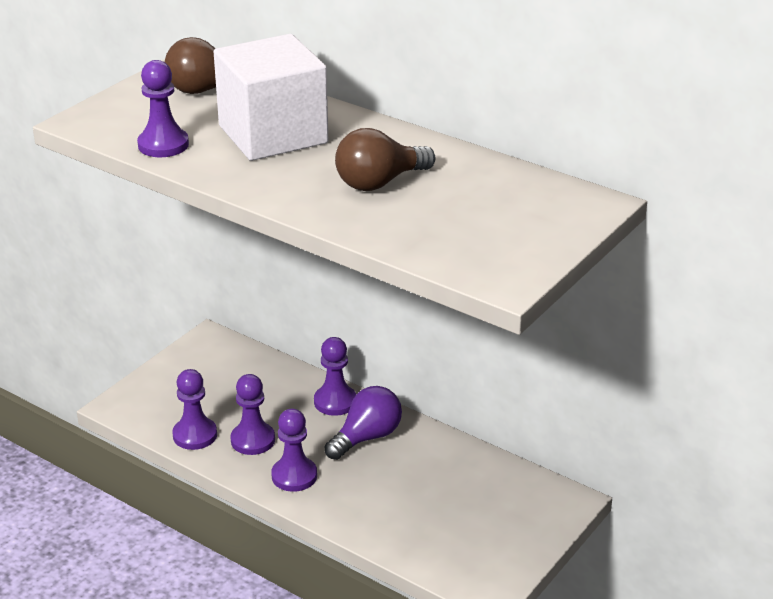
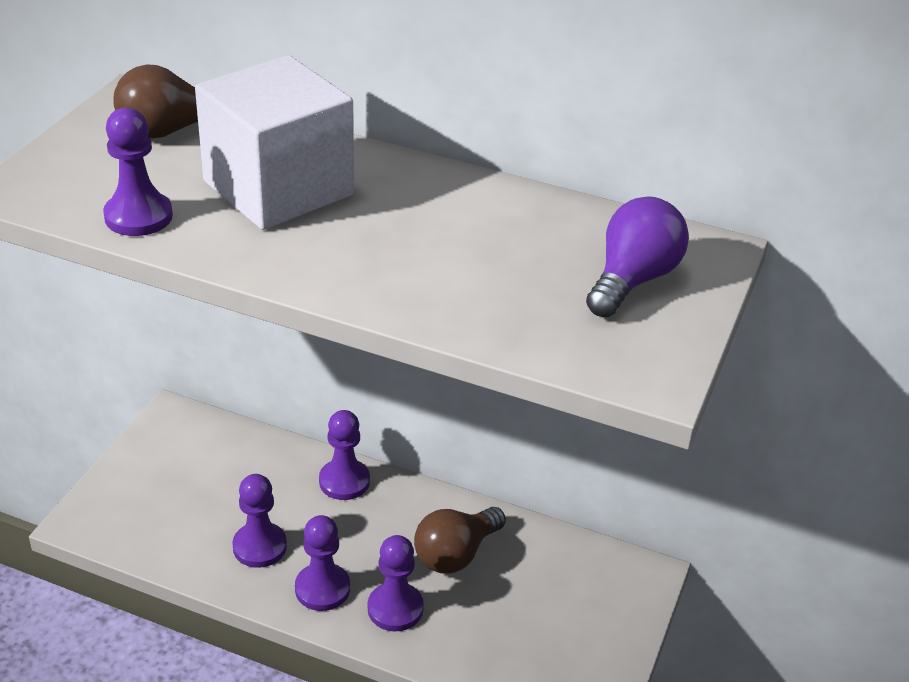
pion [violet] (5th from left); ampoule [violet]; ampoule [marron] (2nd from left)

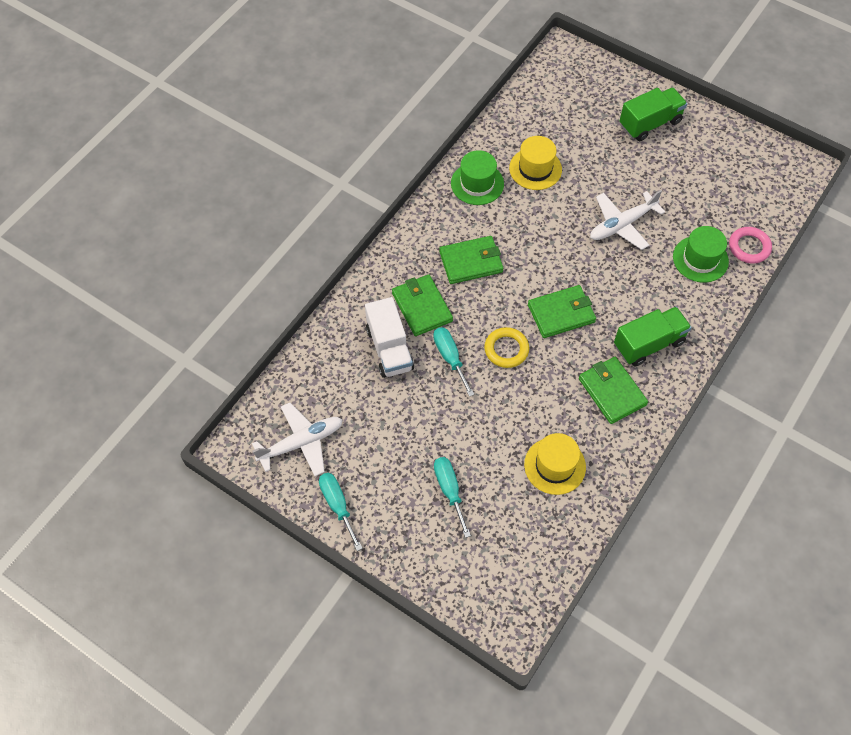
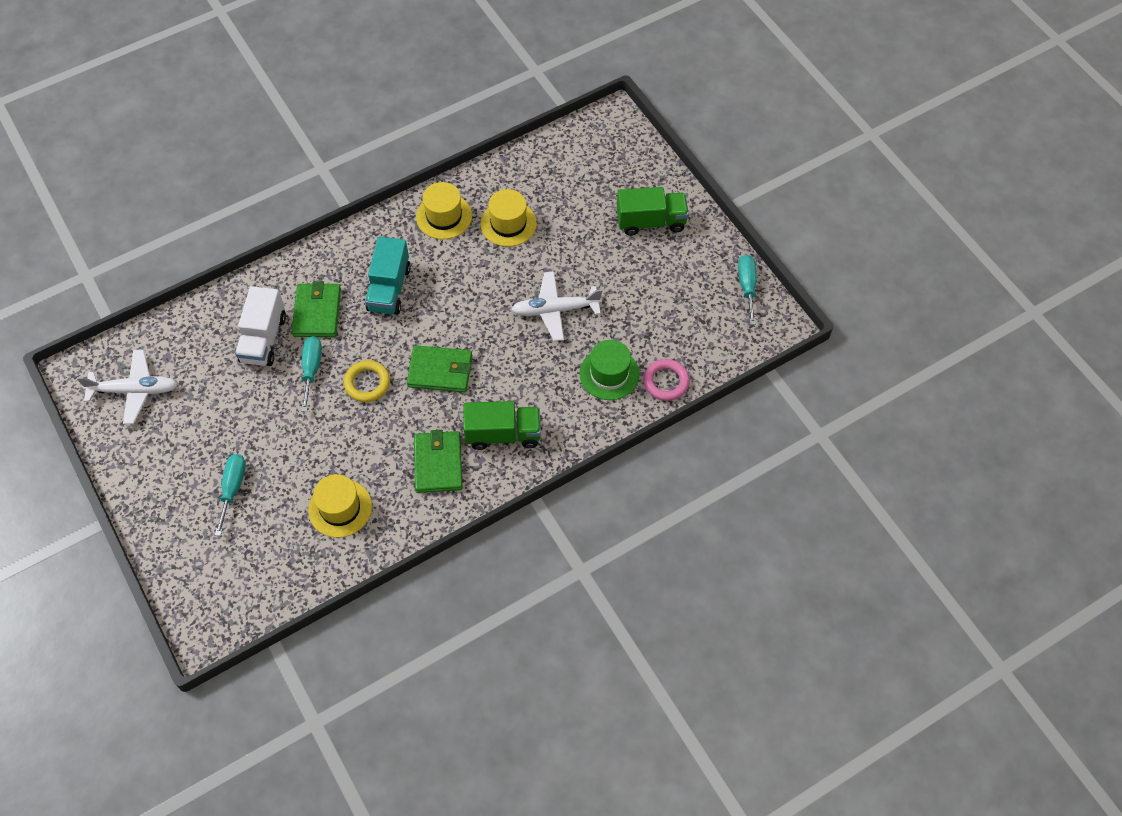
tournevis [turquoise] (3rd from left); camion [turquoise]; chapeau [jaune] (2nd from left)

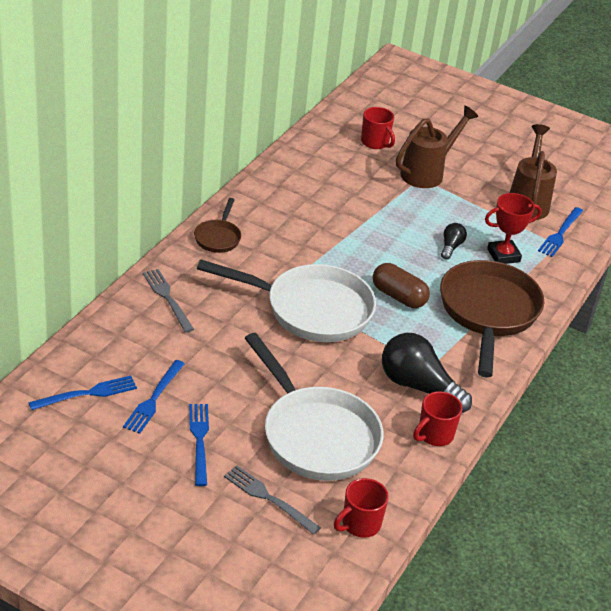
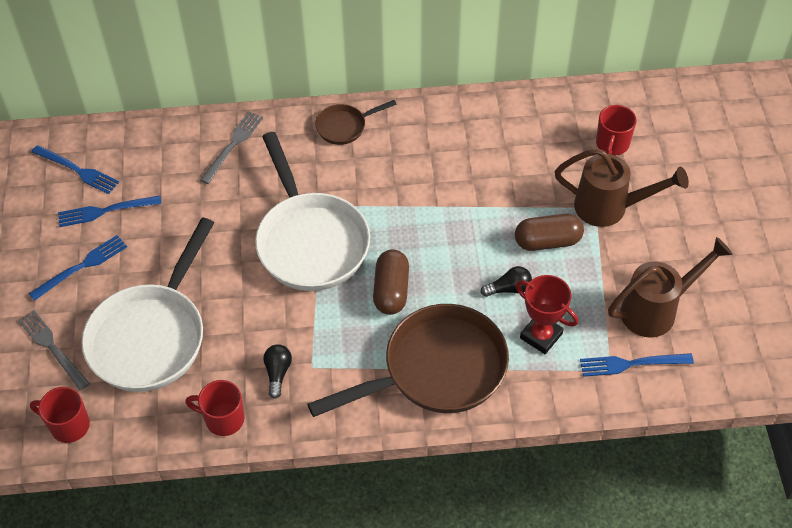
fourchette [gris] (1st from left); ampoule [noir] (1st from left); gélule [marron] (2nd from left)

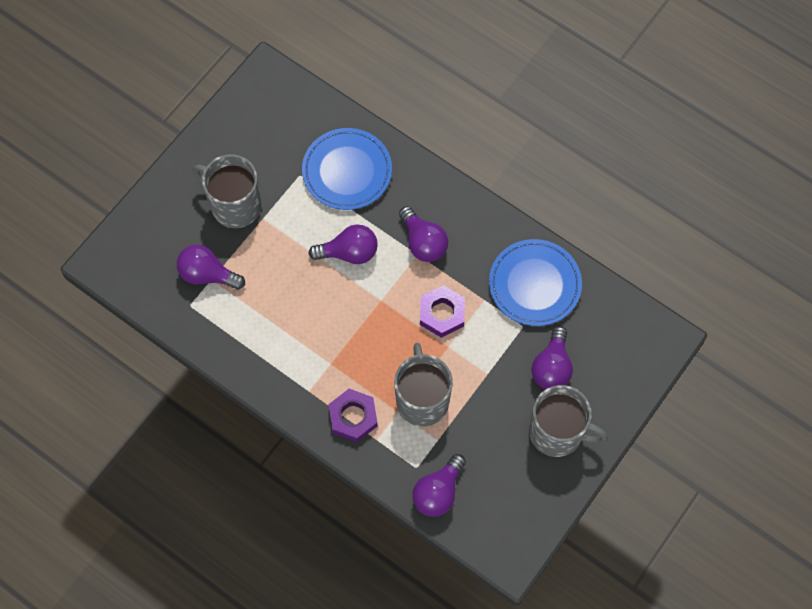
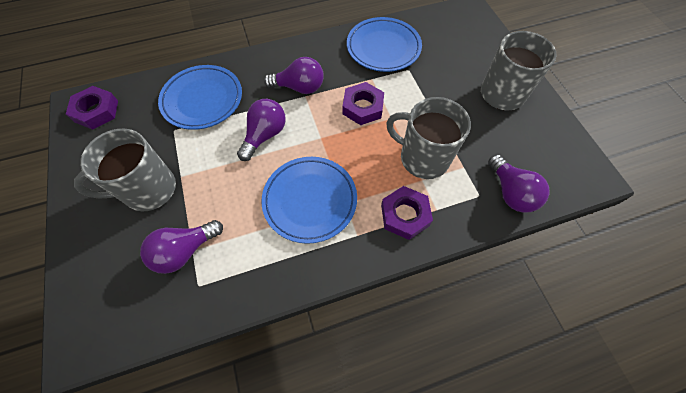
ampoule [violet] (5th from left in the first image); écrou [violet] (1st from left); assiette [bleu] (2nd from left)

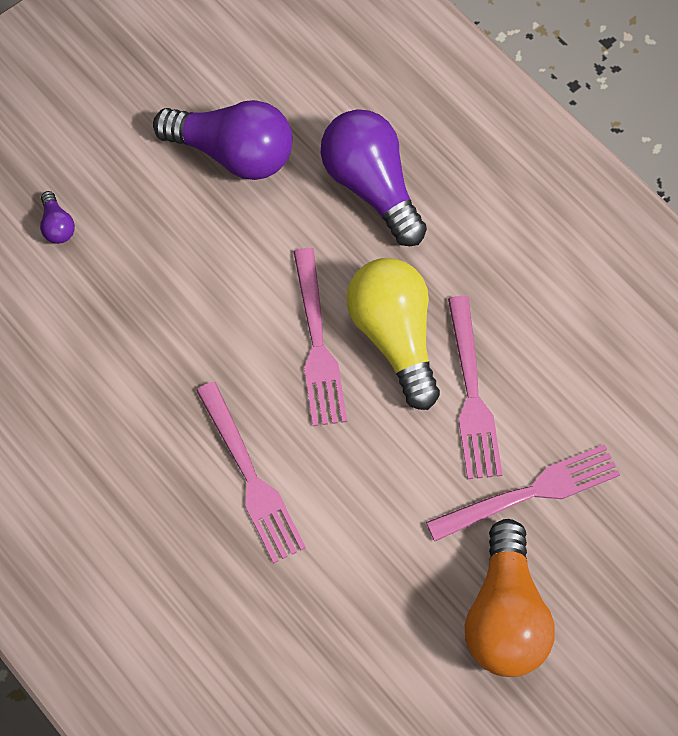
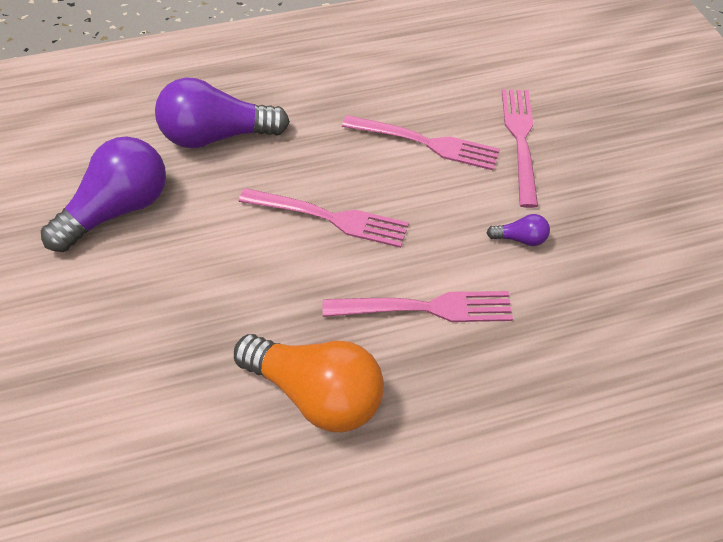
ampoule [violet] (3rd from left); ampoule [jaune]; ampoule [orange]

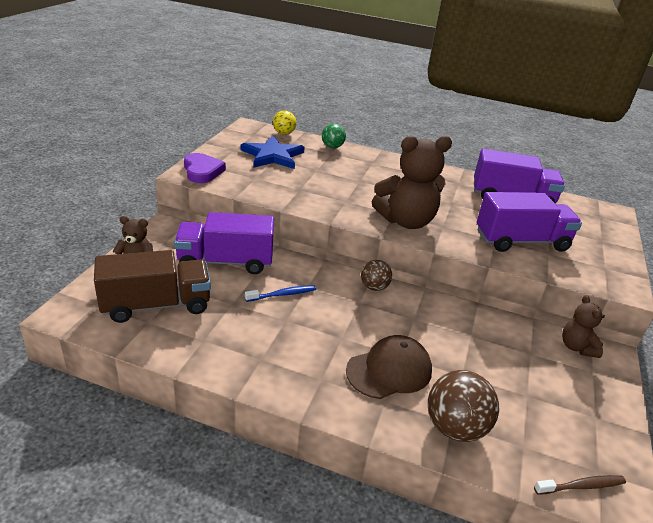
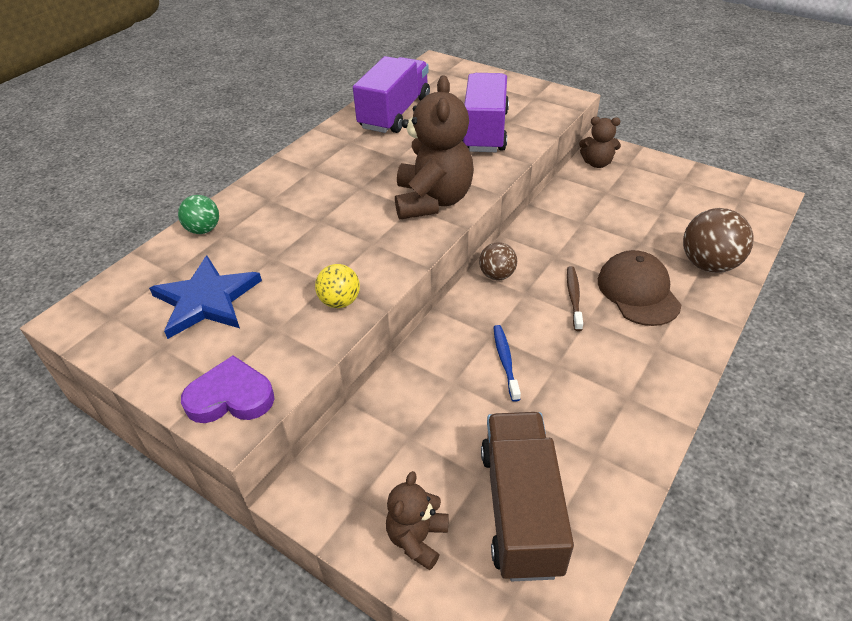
camion [violet] (1st from left in the first image); balle [jaune]; brosse à dents [marron]

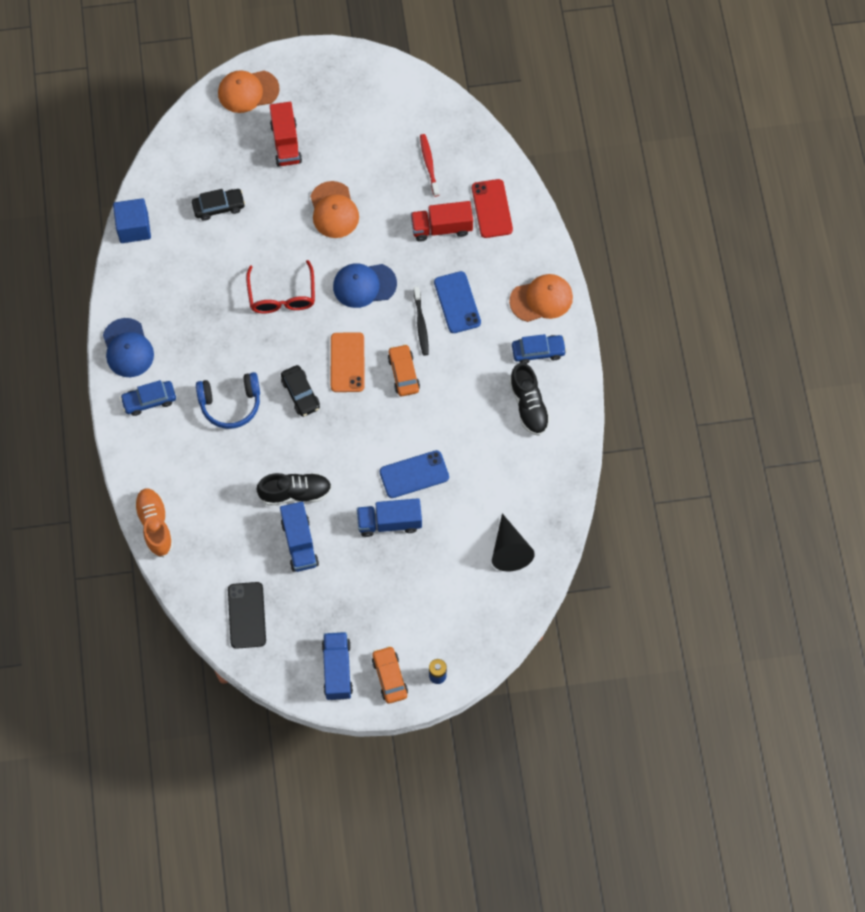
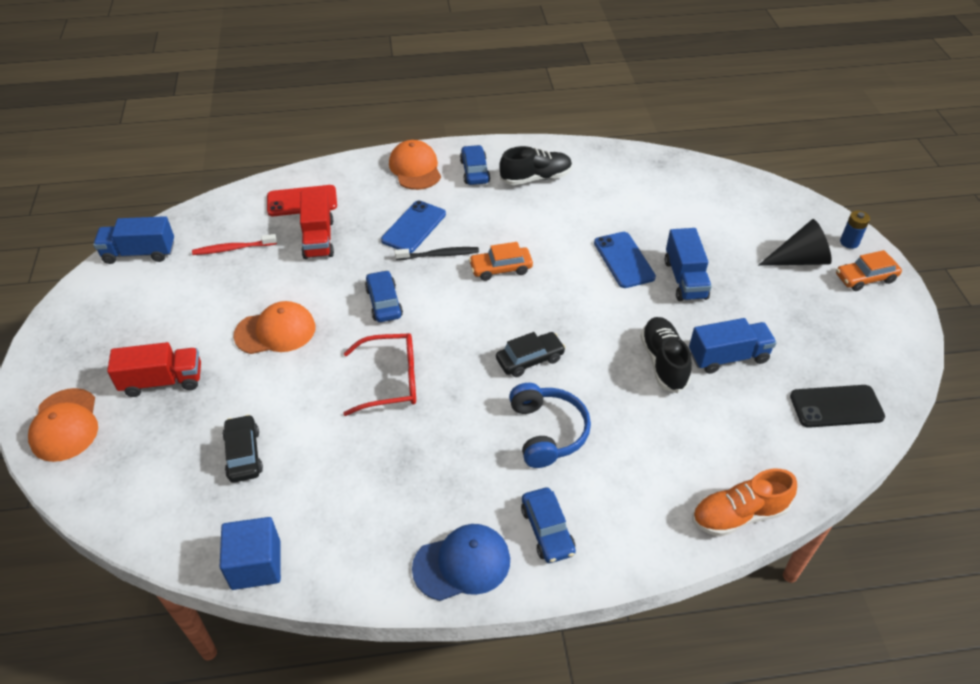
camion [bleu] (1st from left); téléphone [orange]; voiture [bleu] (1st from left); téléphone [bleu] (1st from left); cône [noir]

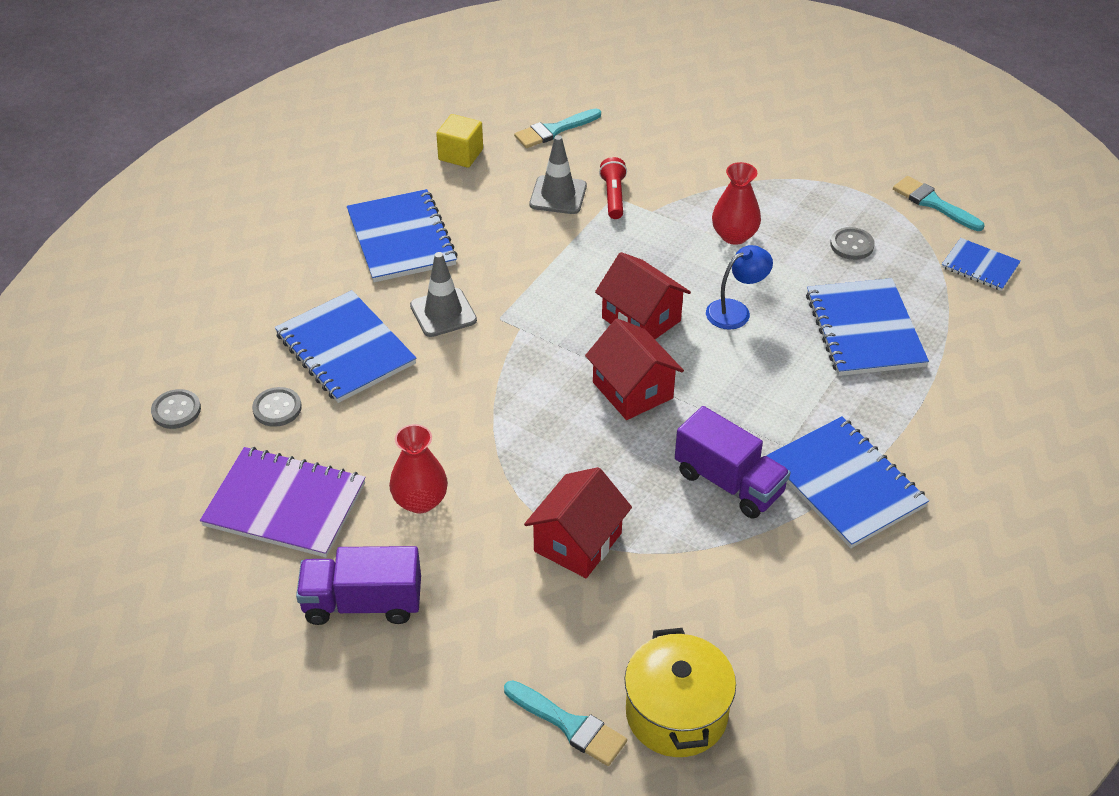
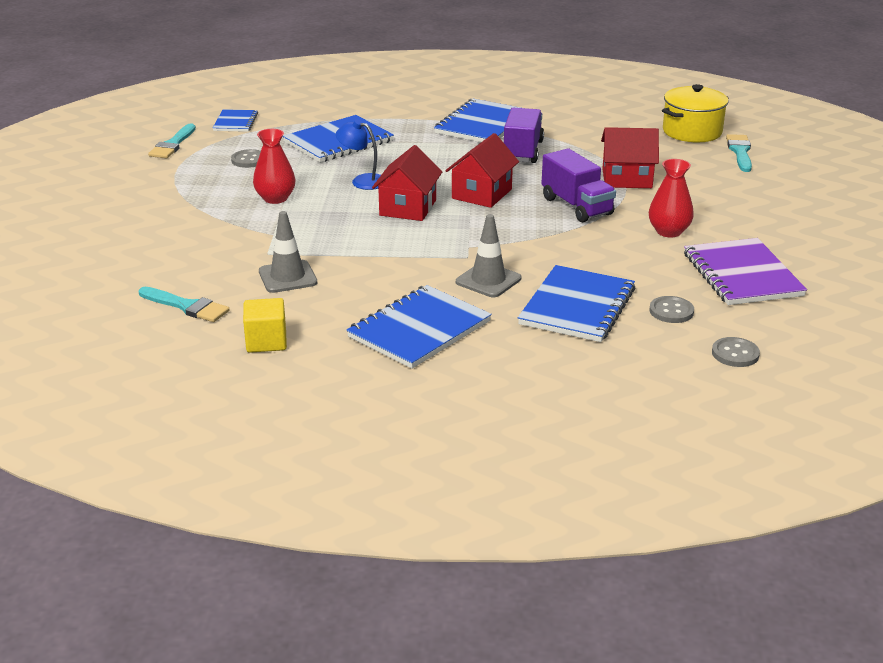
camion [violet] (2nd from left); lampe de poche [rouge]

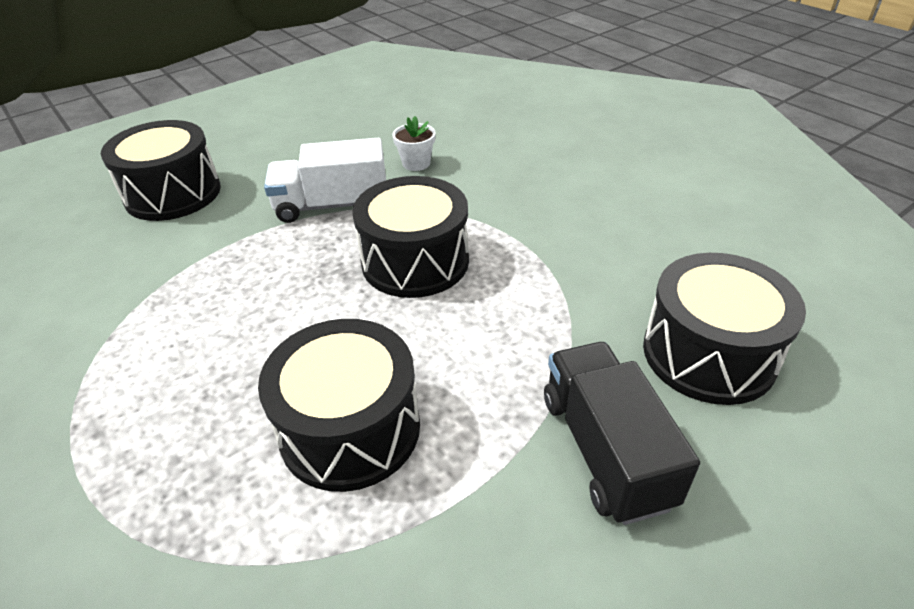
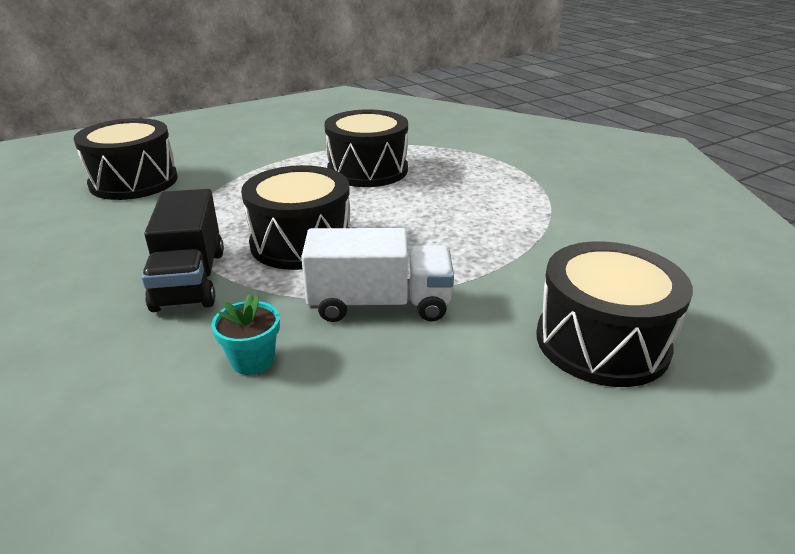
pot de fleurs [turquoise]; camion [noir]

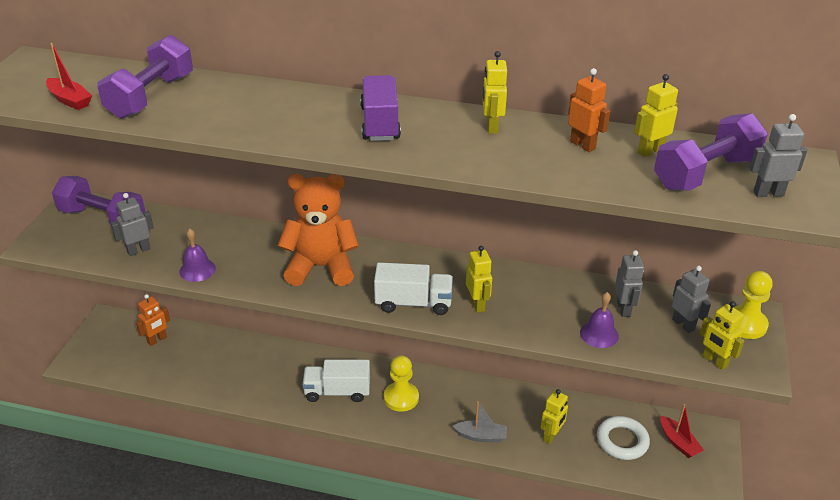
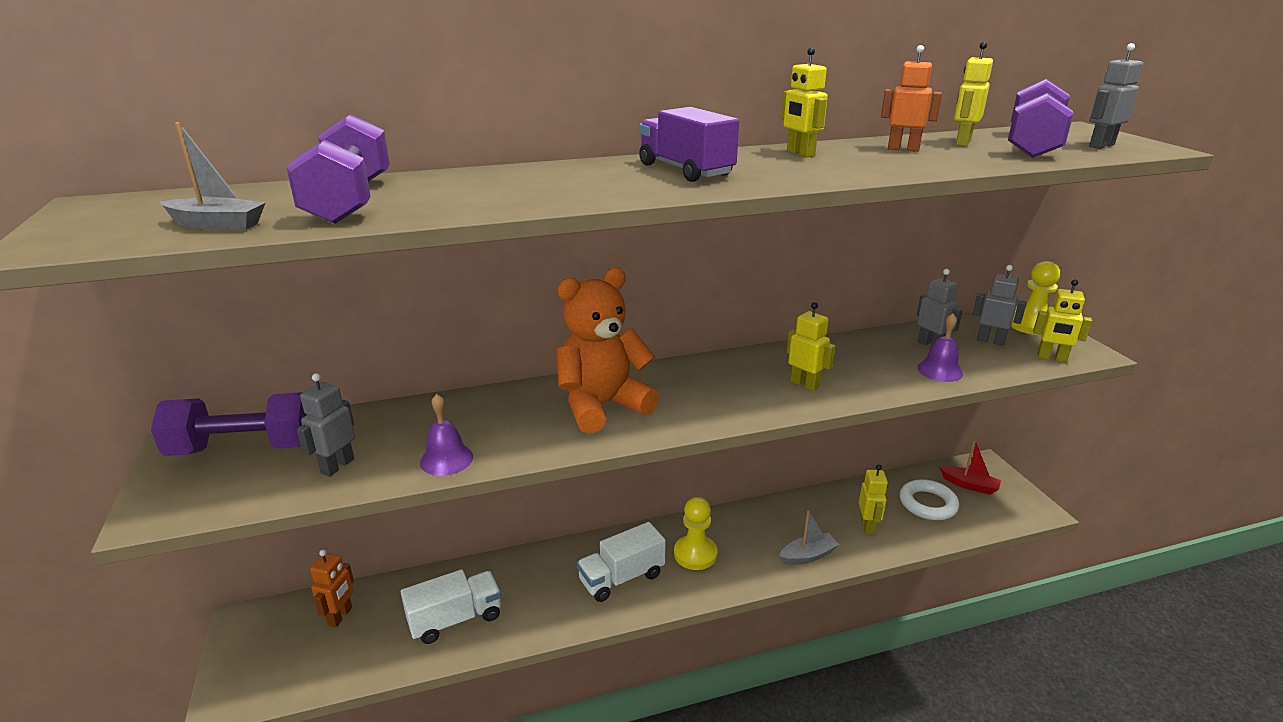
bateau [gris] (1st from left); camion [blanc] (1st from left)

